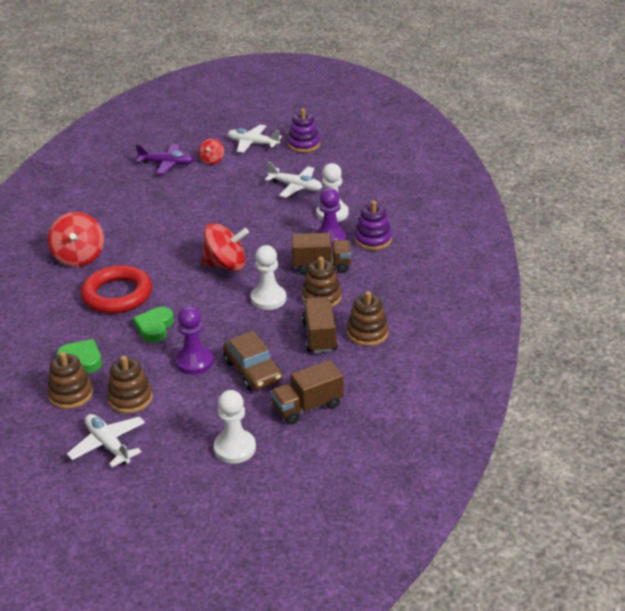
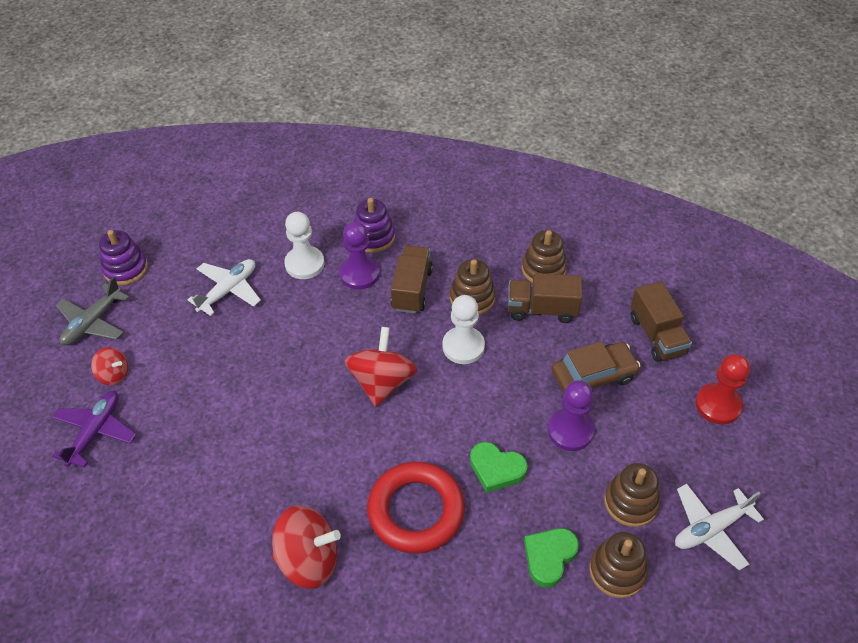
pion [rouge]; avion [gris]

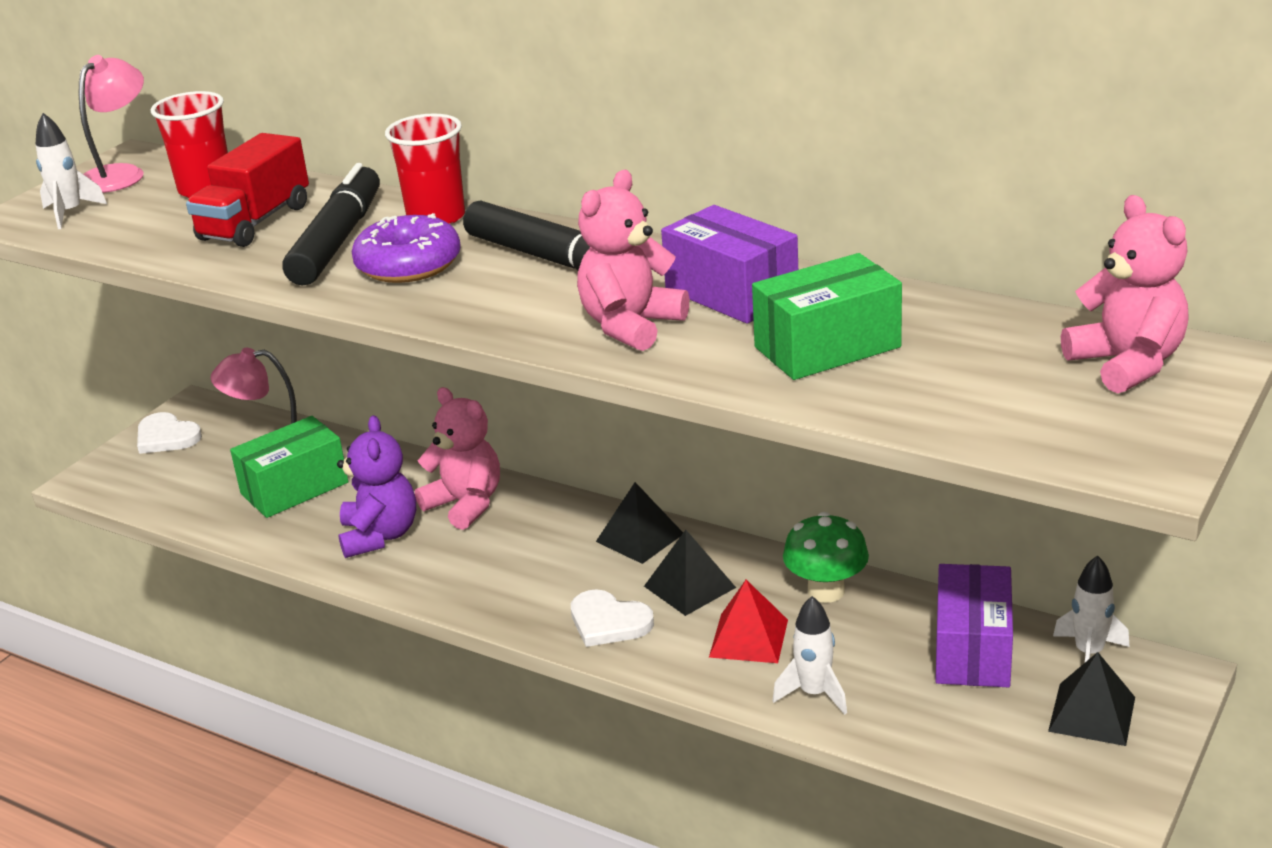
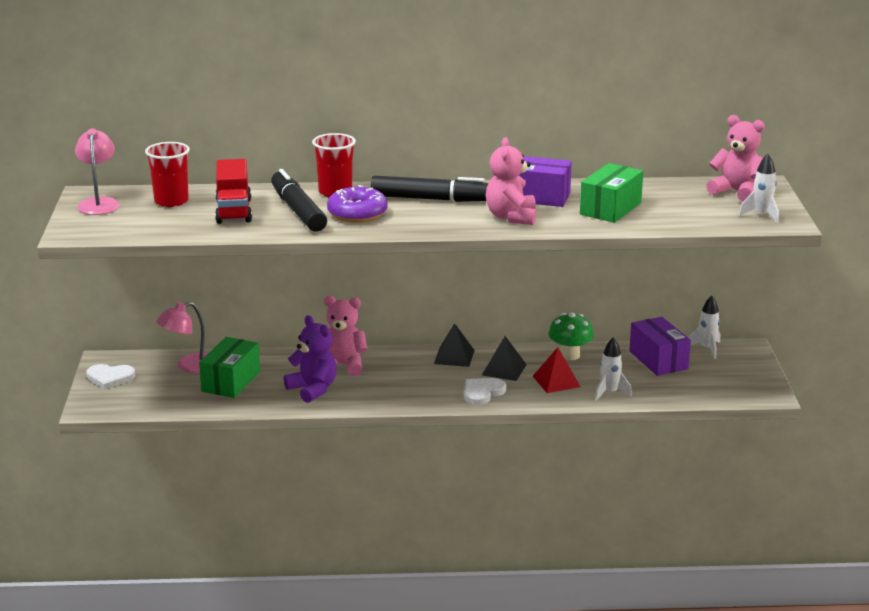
fusée [blanc] (3rd from left); cœur [blanc] (2nd from left); pyramide [noir] (3rd from left in the first image)

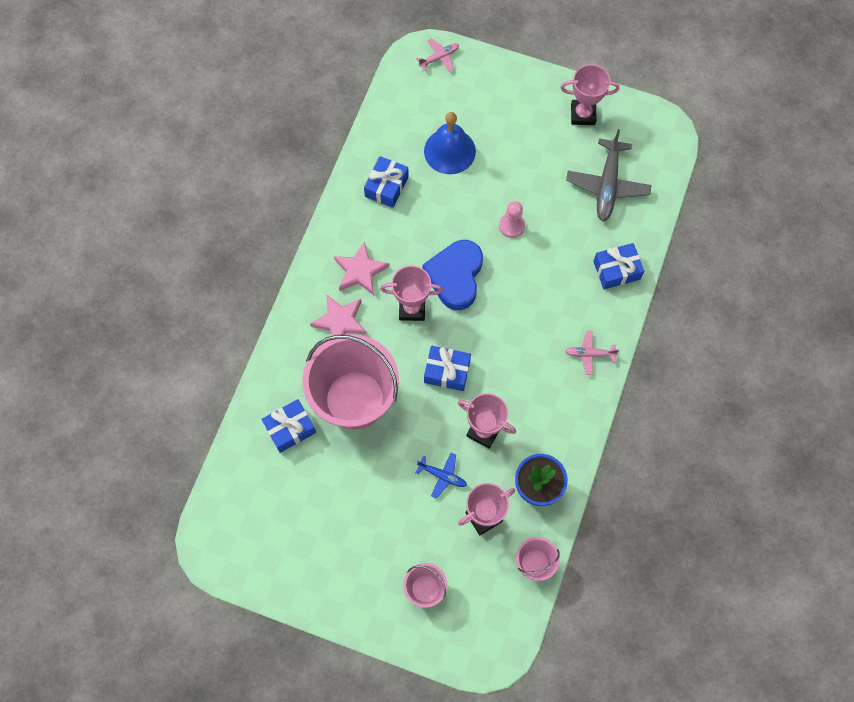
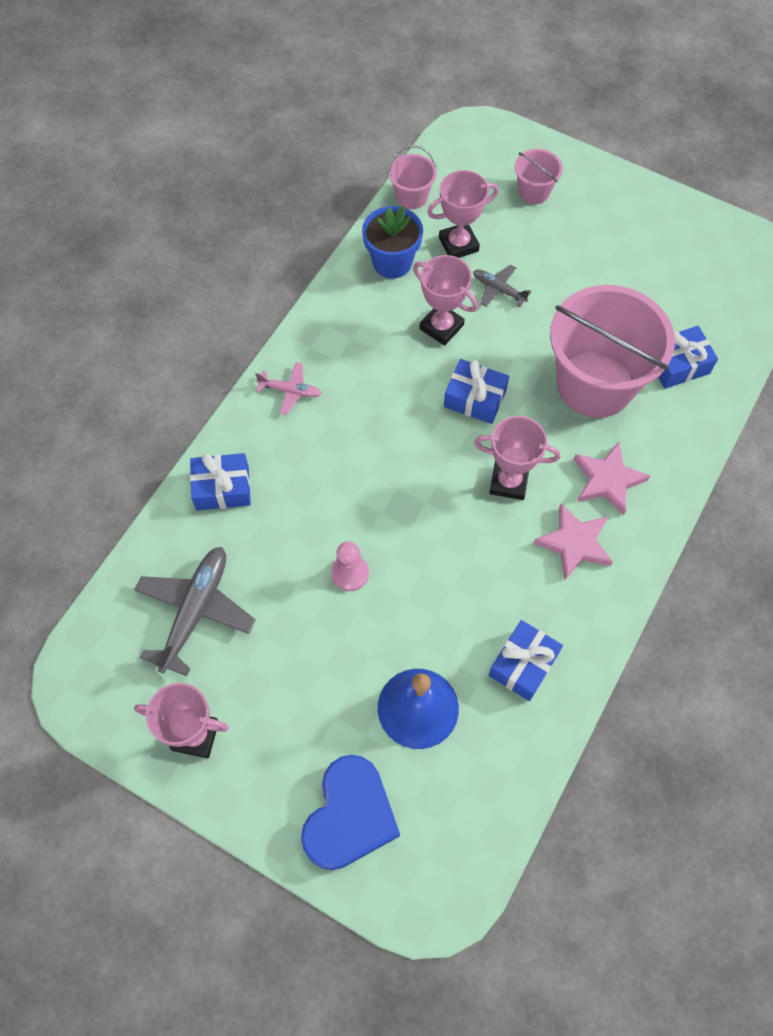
avion [rose] (1st from left in the first image); avion [gris] (2nd from left); cœur [bleu]

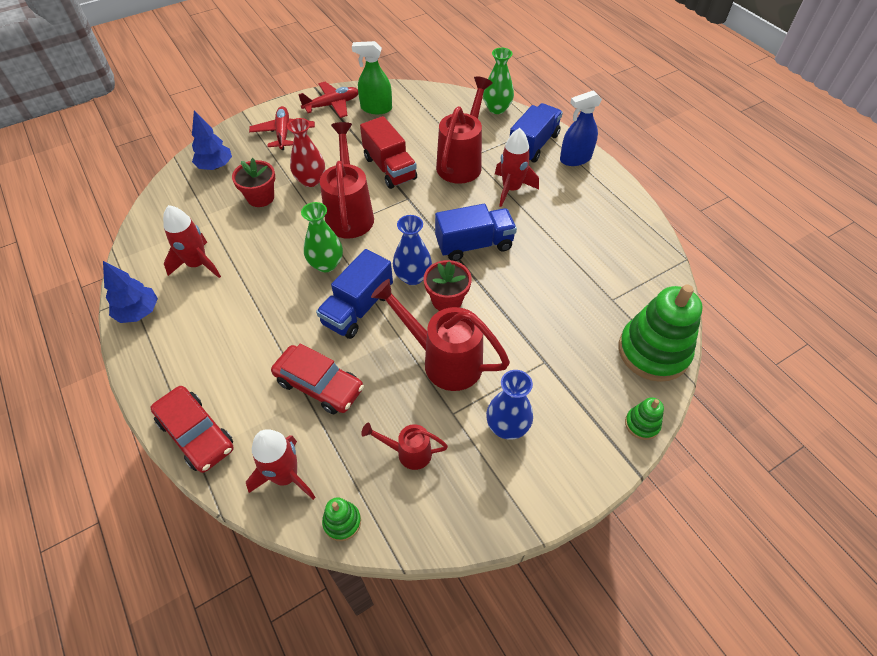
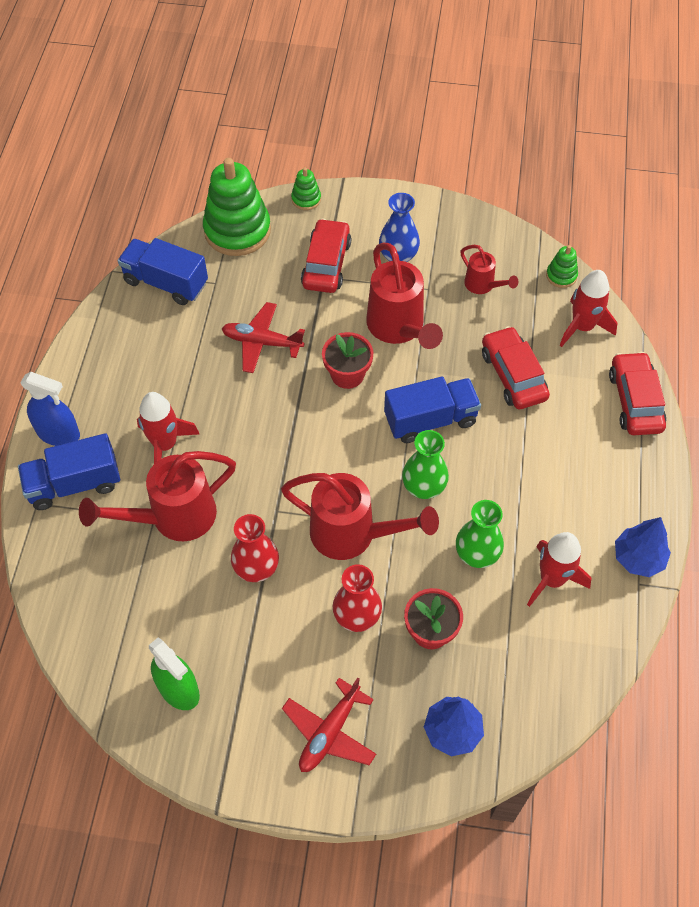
avion [rouge] (1st from left); arrosoir [rouge] (2nd from left); vase [rouge] (1st from left); vase [bleu] (1st from left in the first image); camion [bleu] (2nd from left); vase [vert] (2nd from left); voiture [rouge] (1st from left)

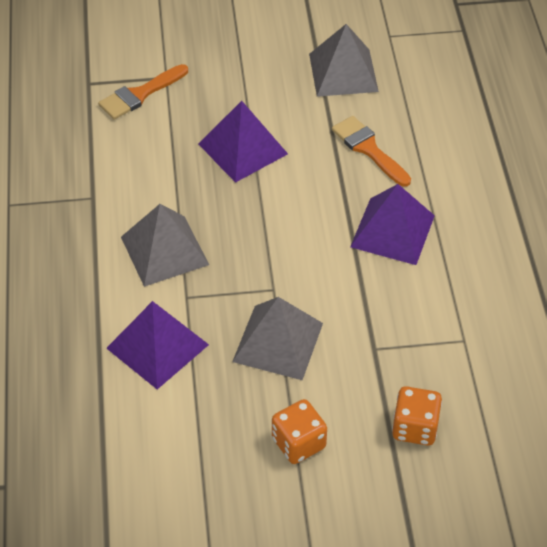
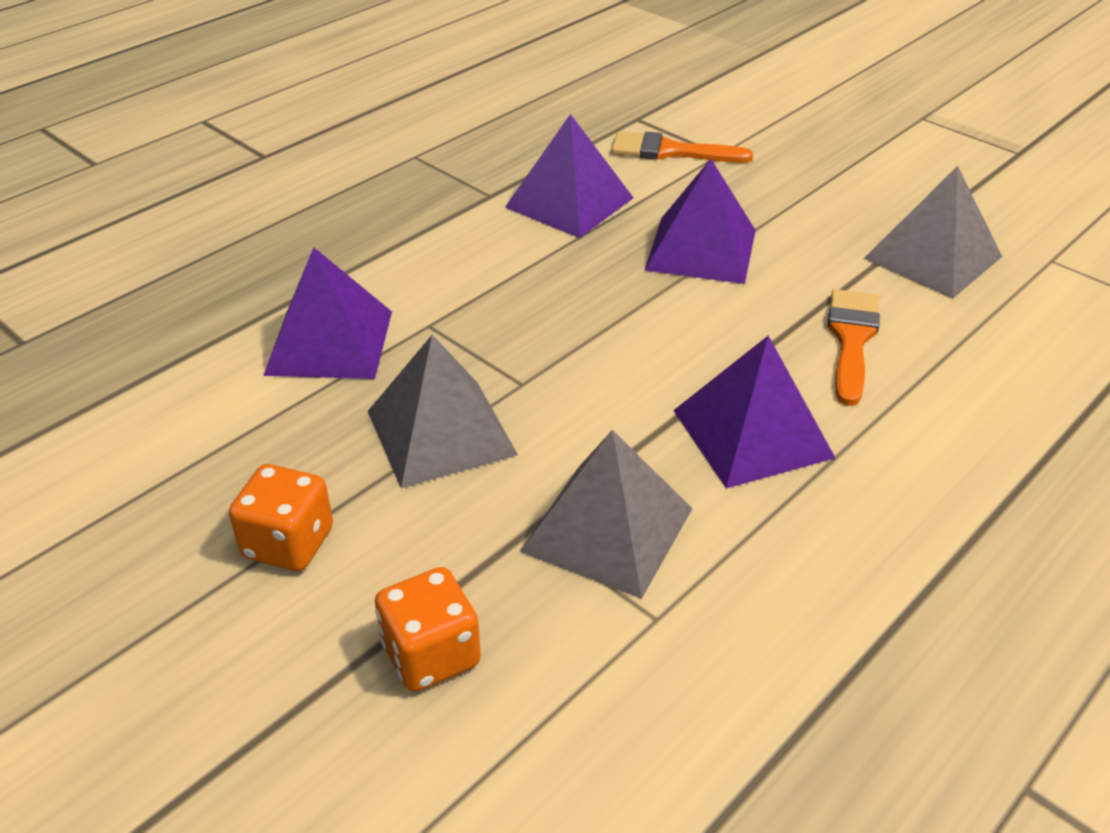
pyramide [gris] (2nd from left); pyramide [violet] (2nd from left)

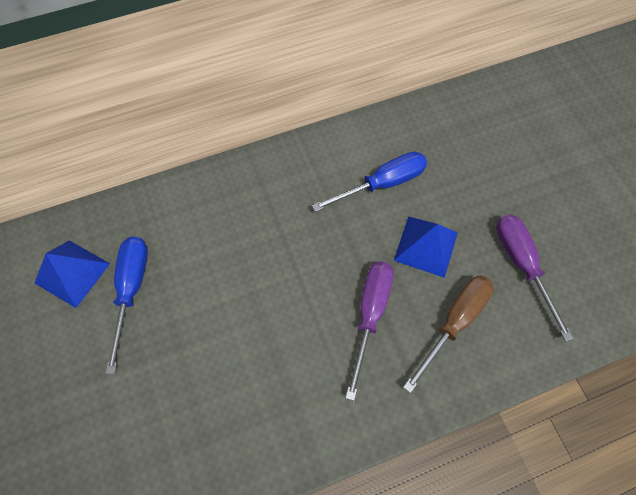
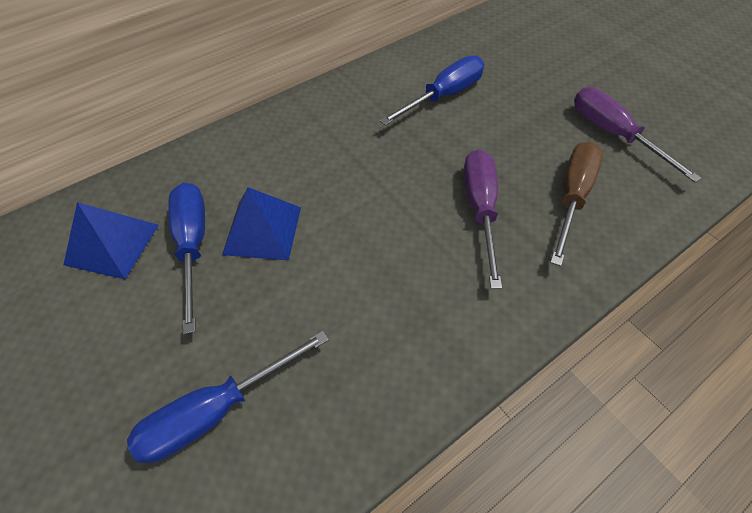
pyramide [bleu] (2nd from left); tournevis [bleu] (2nd from left)

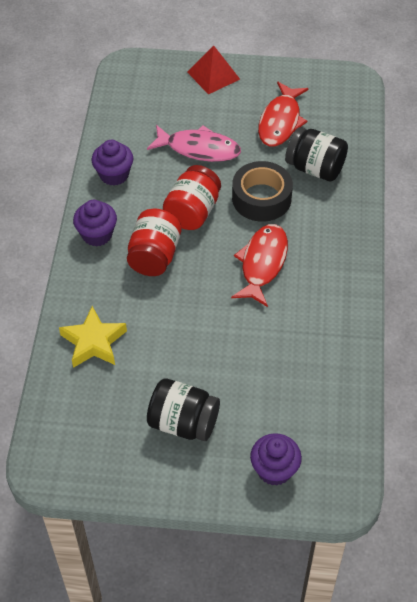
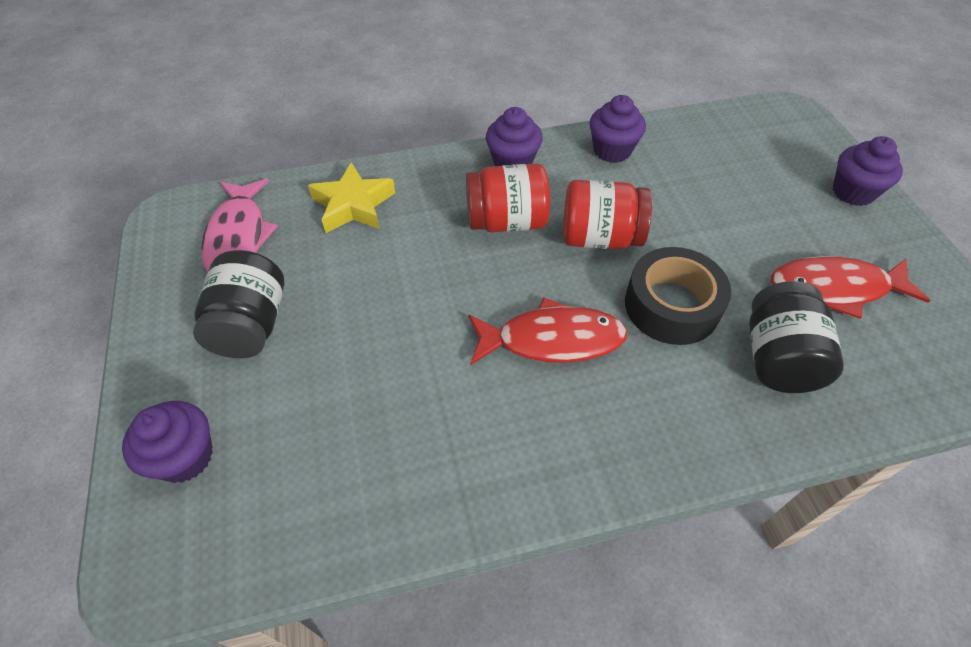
poisson [rose]; muffin [violet] (4th from left)

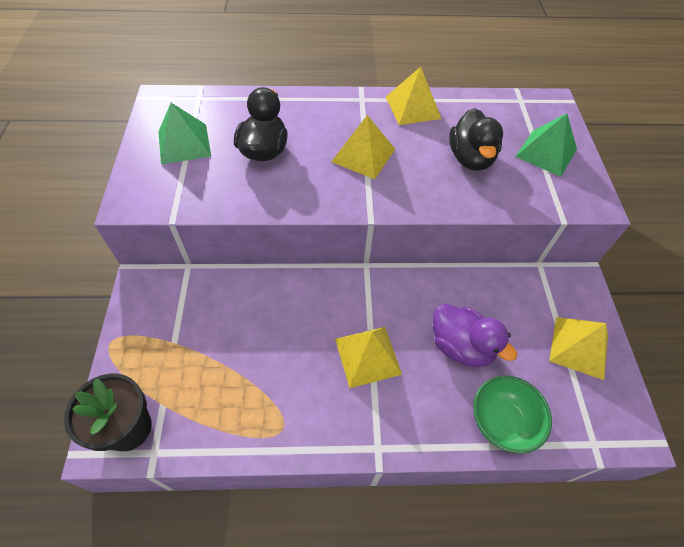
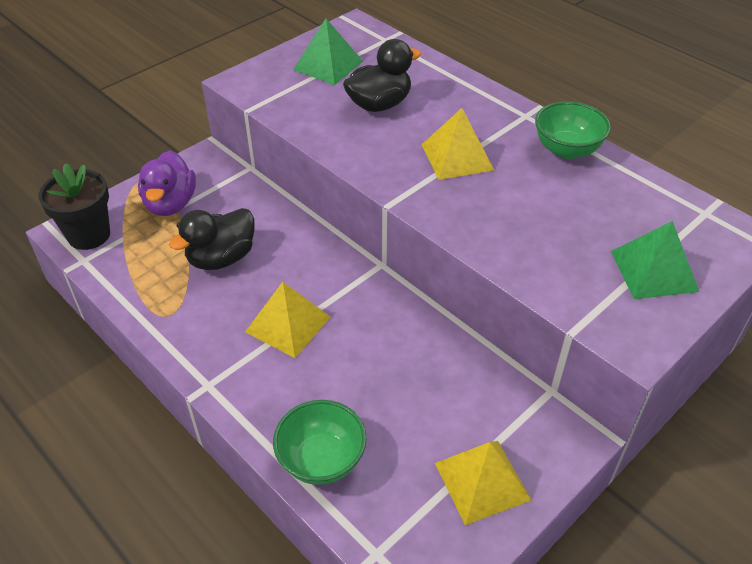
bol [vert] (2nd from left); canard [violet]; canard [noir] (1st from left)

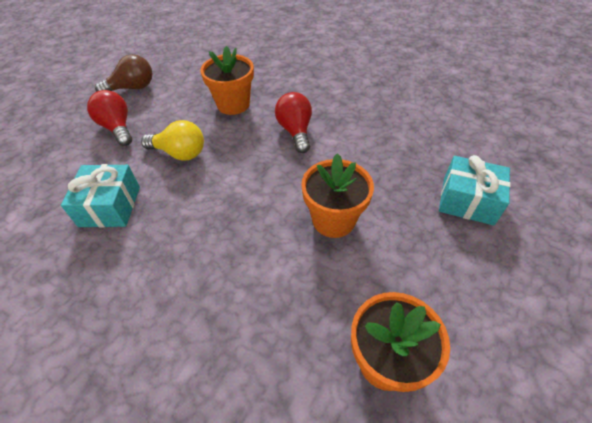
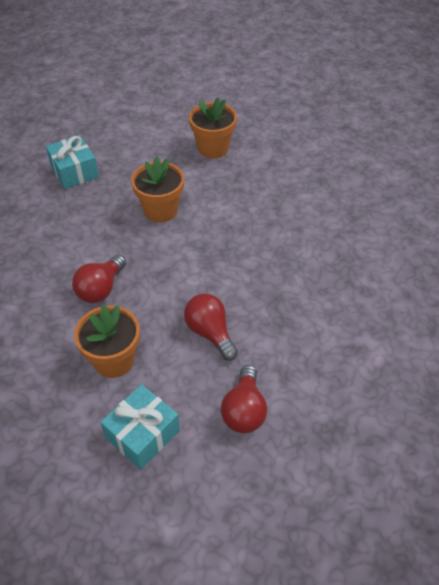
cadeau [turquoise] (2nd from left); ampoule [marron]; ampoule [rouge] (2nd from left)

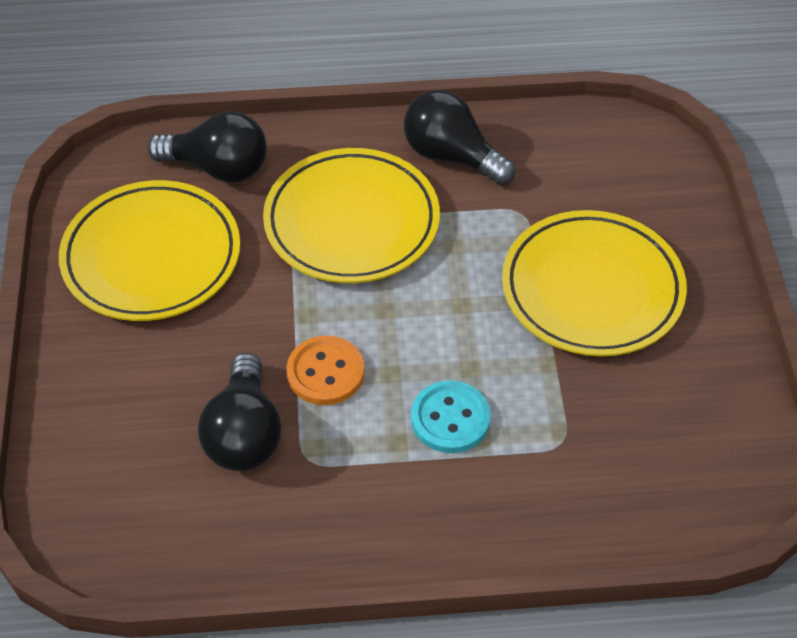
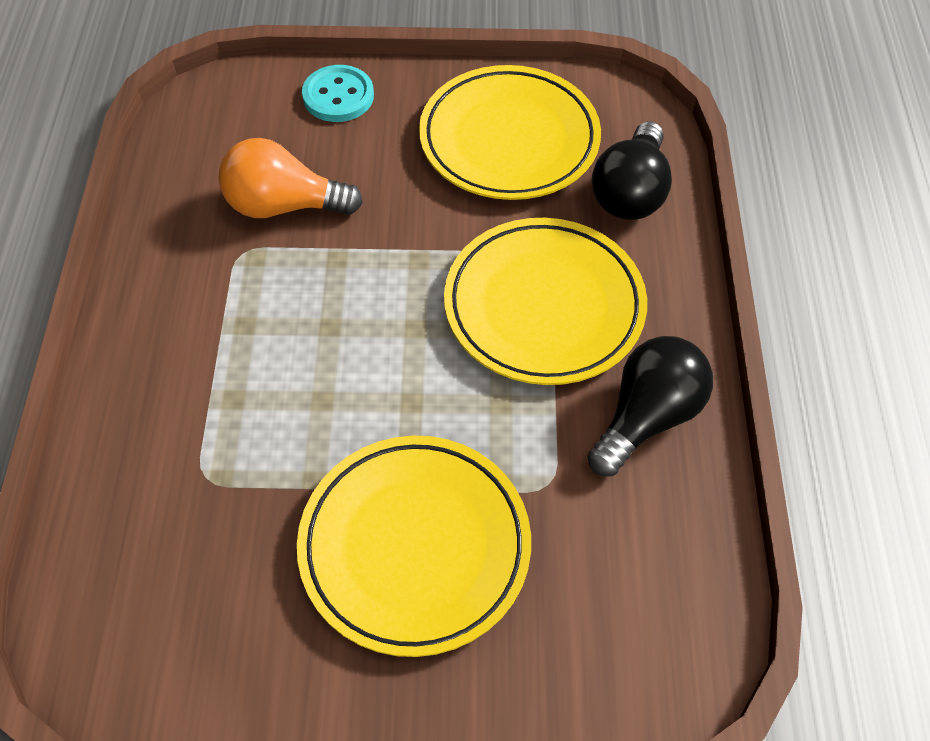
ampoule [orange]; bouton [orange]; bouton [turquoise]

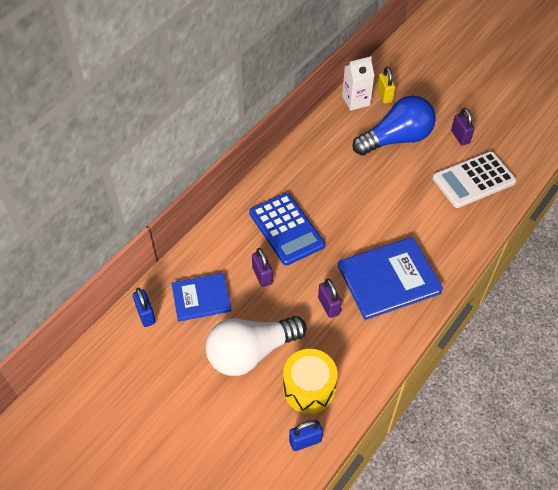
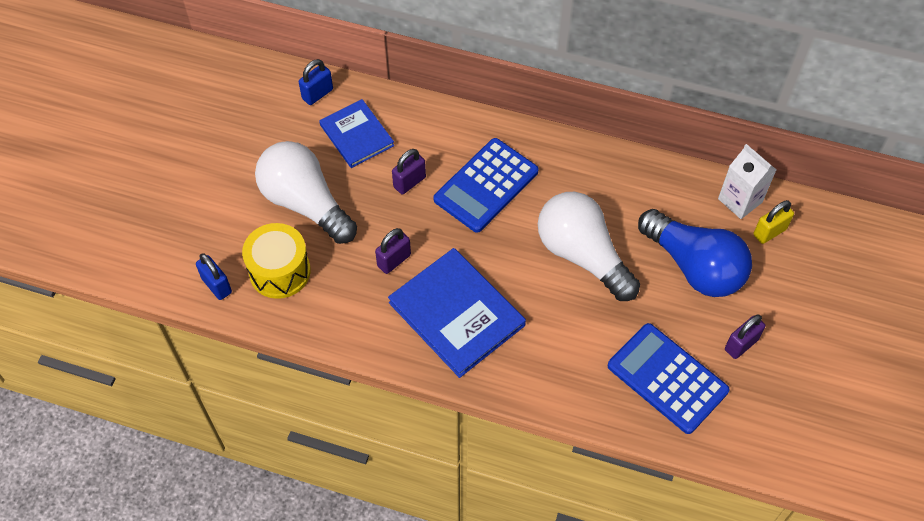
calculatrice [bleu] (2nd from left); ampoule [blanc] (2nd from left)

